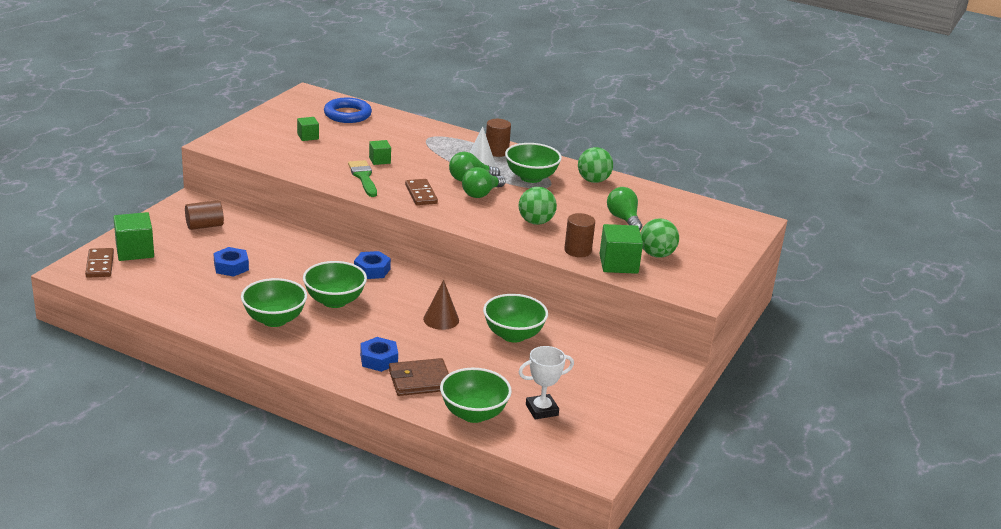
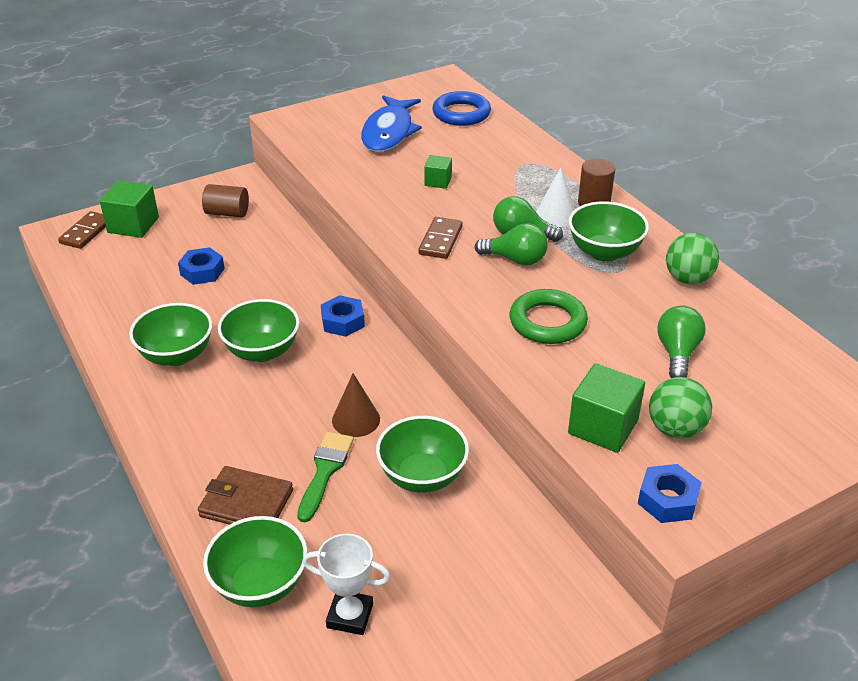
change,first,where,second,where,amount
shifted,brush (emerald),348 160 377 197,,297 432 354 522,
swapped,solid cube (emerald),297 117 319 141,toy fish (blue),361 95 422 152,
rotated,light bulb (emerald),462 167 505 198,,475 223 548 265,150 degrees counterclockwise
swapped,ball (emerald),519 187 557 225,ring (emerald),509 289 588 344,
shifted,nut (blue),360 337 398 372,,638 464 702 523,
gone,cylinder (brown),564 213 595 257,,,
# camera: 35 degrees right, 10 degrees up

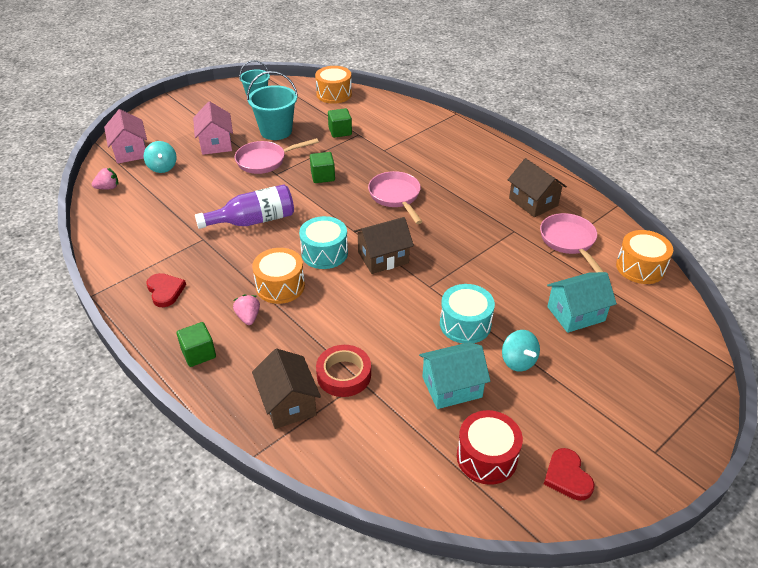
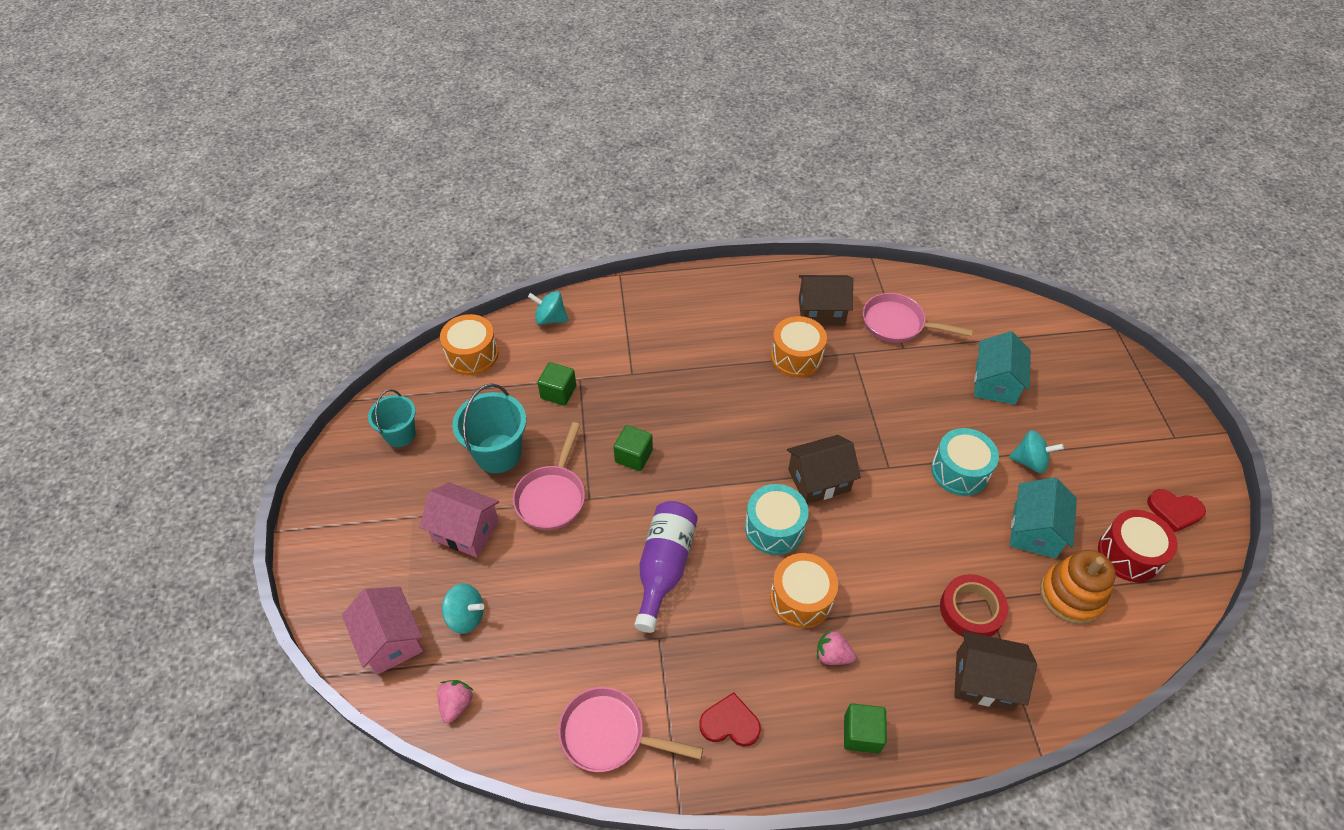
change,first,where,second,where,amount
rotated,cottage (rose-pink),104 109 147 164,,342 587 423 675,45 degrees clockwise
new,,,spinning top (aqua),528 291 568 325,
shifted,skillet (rose-pink),368 171 423 224,,558 687 703 772,
shifted,toy drum (bright orange),616 230 673 284,,771 316 827 377,
rotated,cottage (brown),354 217 414 274,,787 435 861 504,60 degrees clockwise
new,,,stacking rings (bright orange),1040 550 1116 624,
# camera: 55 degrees left, 10 degrees up

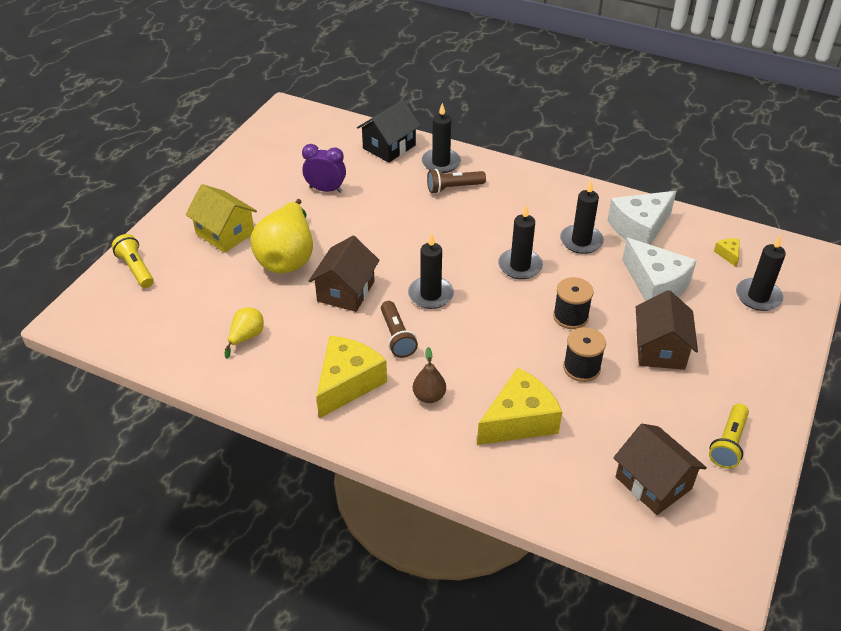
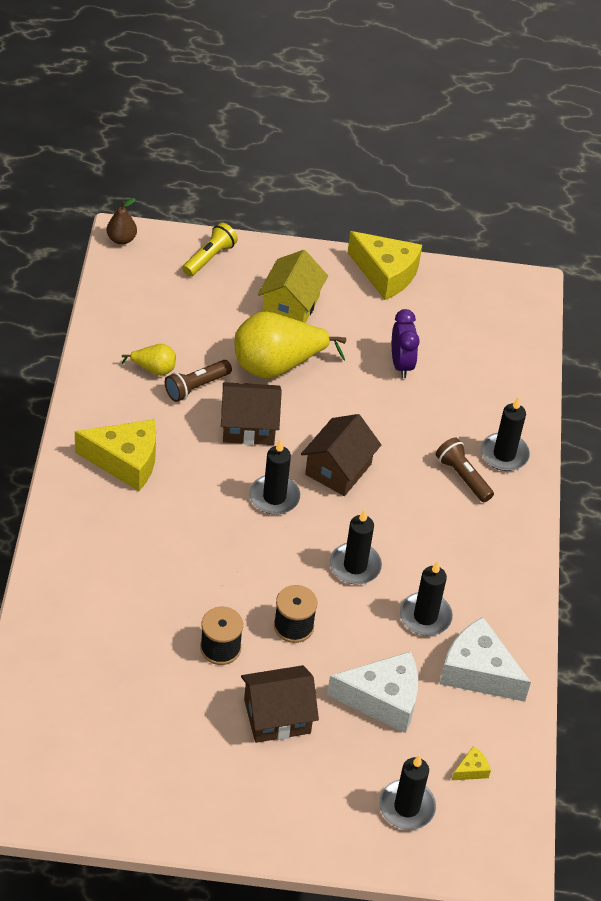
change,first,where,second,where,amount
shifted,toy pear (brown),413 347 446 403,,107 198 137 245,
shifted,flashlight (brown),381 301 418 358,,165 360 232 402,
shifted,cottage (brown),613 424 707 515,,301 414 381 496,
rotated,cheese (snow-white),622 238 697 301,,327 651 418 733,120 degrees counterclockwise
shifted,cheese (bright yellow),477 368 562 445,,347 231 422 300,
gone,cottage (ebony),357 100 421 163,,,
gone,flashlight (bright yellow),709 403 749 469,,,
# camera: 65 degrees right, 5 degrees up

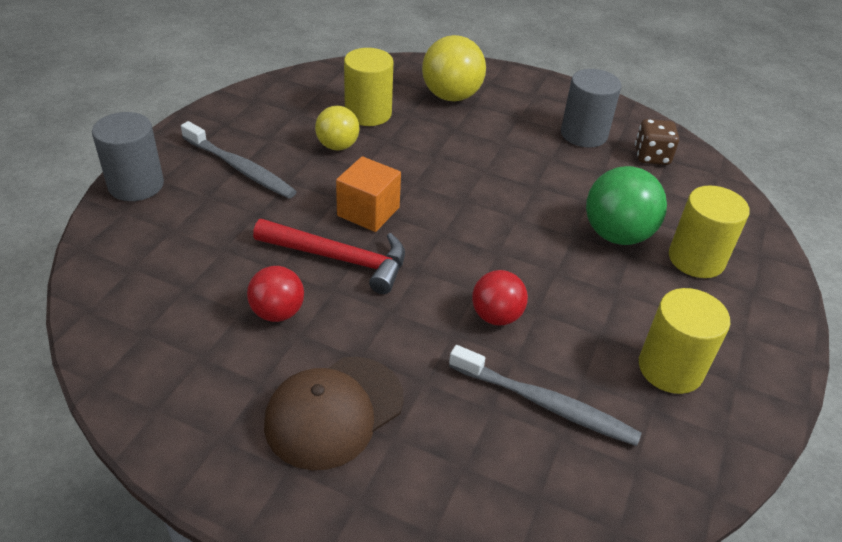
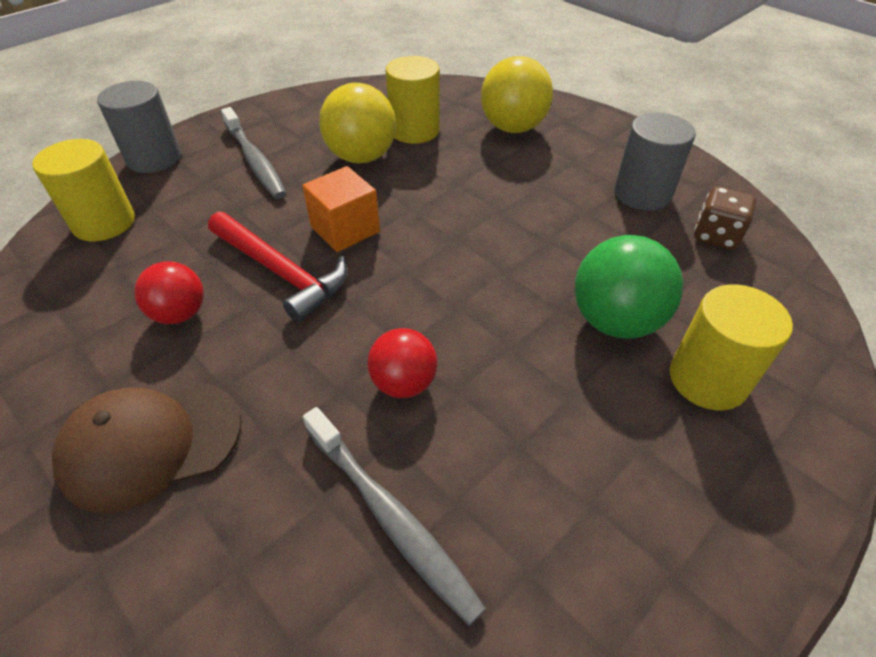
change,first,where,second,where,amount
shifted,cylinder (bright yellow),639 288 730 394,,32 139 135 242,
scaled,ball (bright yellow),315 106 359 151,,319 83 396 163,x1.58
# camera: 25 degrees right, 5 degrees up

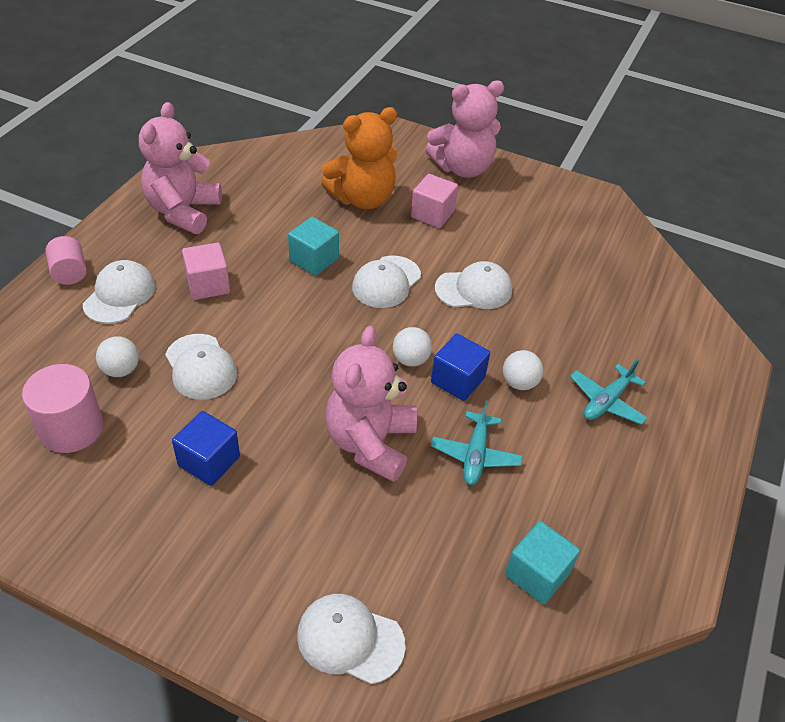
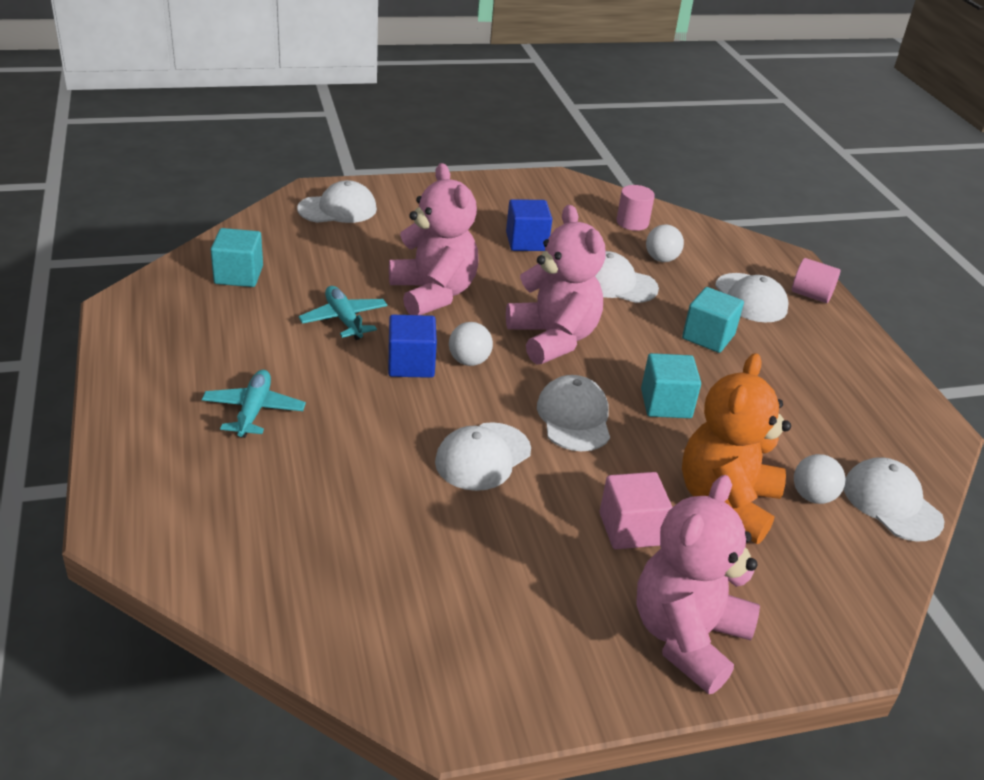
change,first,where,second,where,amount
shifted,teddy bear (rose-pink),139 102 222 234,,506 205 606 365,
scaled,cylinder (rose-pink),22 364 103 453,,616 185 655 231,x0.64
repainted,solid cube (rose-pink),182 242 230 300,solid cube (aqua),682 287 744 353,
shifted,ball (snow-white),503 350 543 390,,794 454 845 504,
new,,,baseball cap (snow-white),844 457 945 541,
# camera: 140 degrees right, 10 degrees down

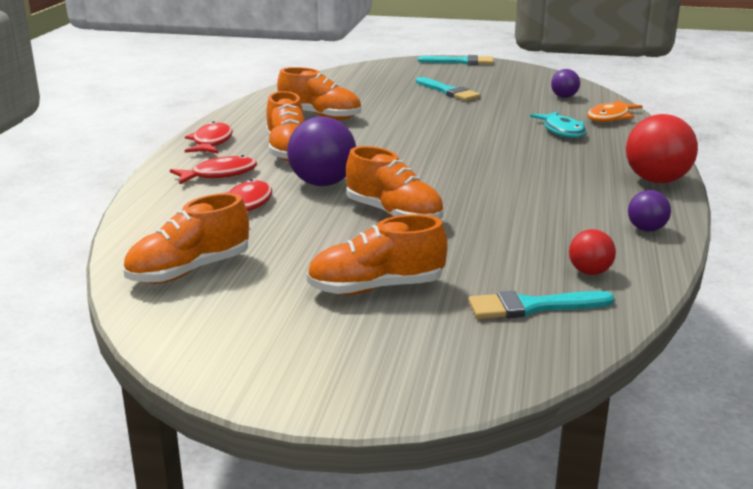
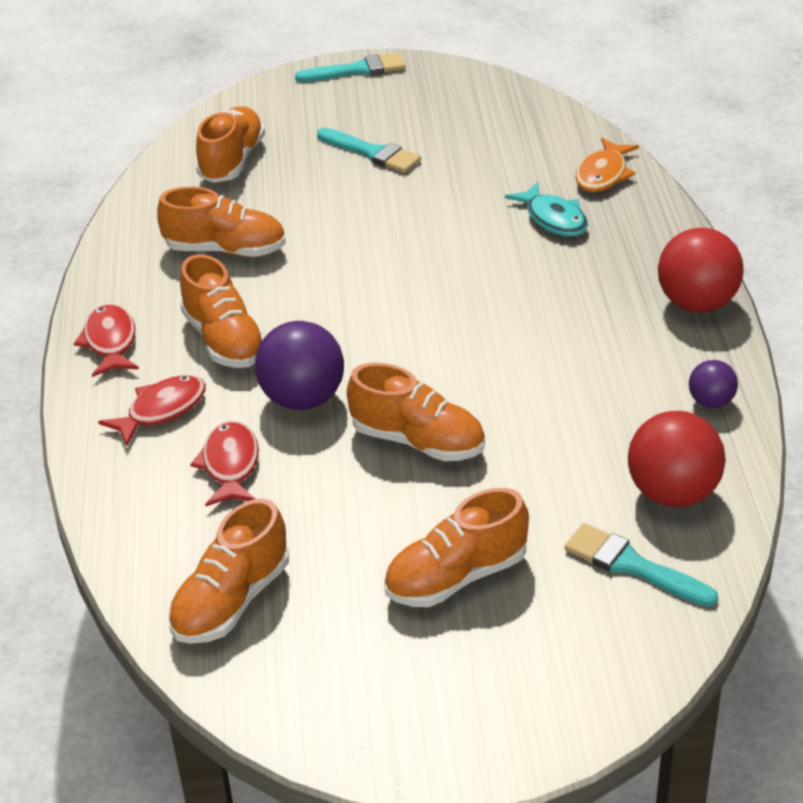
change,first,where,second,where,amount
new,,,shoe (bright orange),196 106 265 183,
rotated,brush (aqua),468 291 614 319,,565 523 718 607,60 degrees clockwise
scaled,ball (scarlet),569 229 616 275,,628 411 726 507,x1.86
gone,ball (violet),551 69 580 98,,,
# camera: 15 degrees left, 15 degrees up

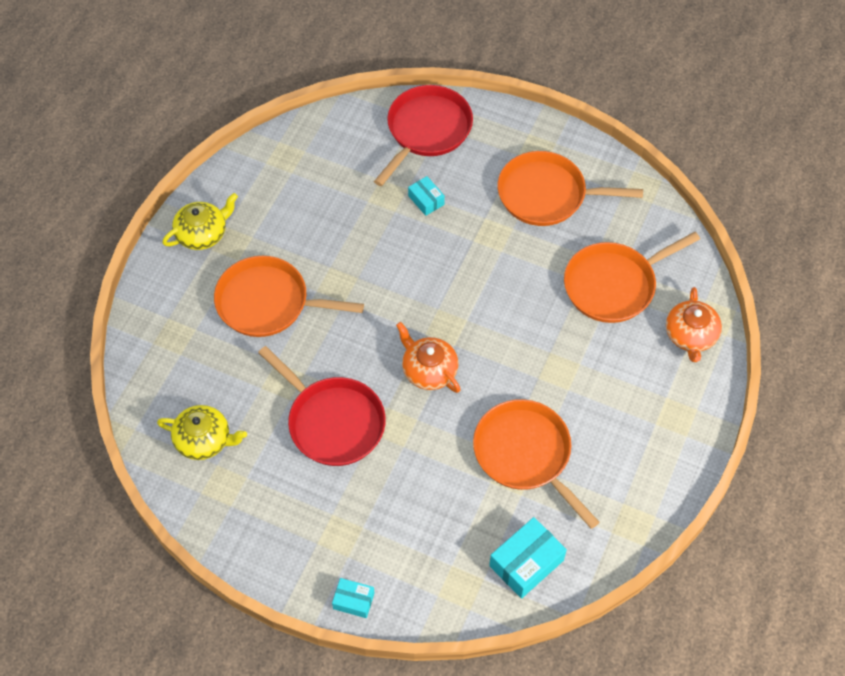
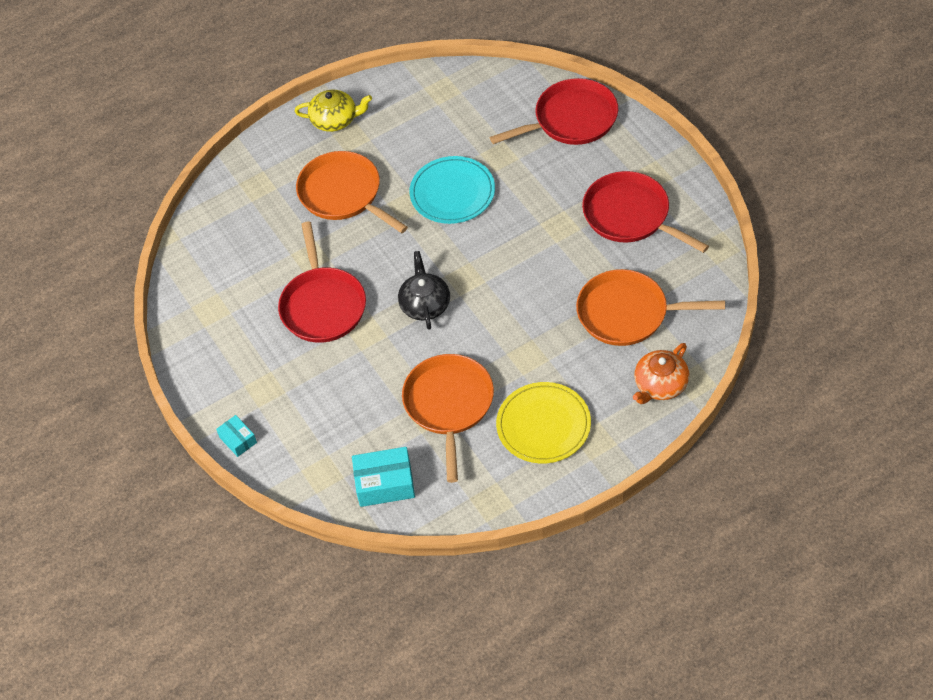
change,first,where,second,where,amount
repainted,tea pot (bright orange),396 322 461 393,tea pot (ebony),398 251 450 330,
new,,,plate (aqua),409 156 495 224,
new,,,plate (bright yellow),496 382 591 463,
repainted,skillet (bright orange),498 151 643 226,skillet (scarlet),582 171 709 253,
gone,tea pot (bright yellow),157 405 247 460,,,
gone,parcel (aqua),408 176 445 216,,,
# camera: 40 degrees right, 5 degrees down

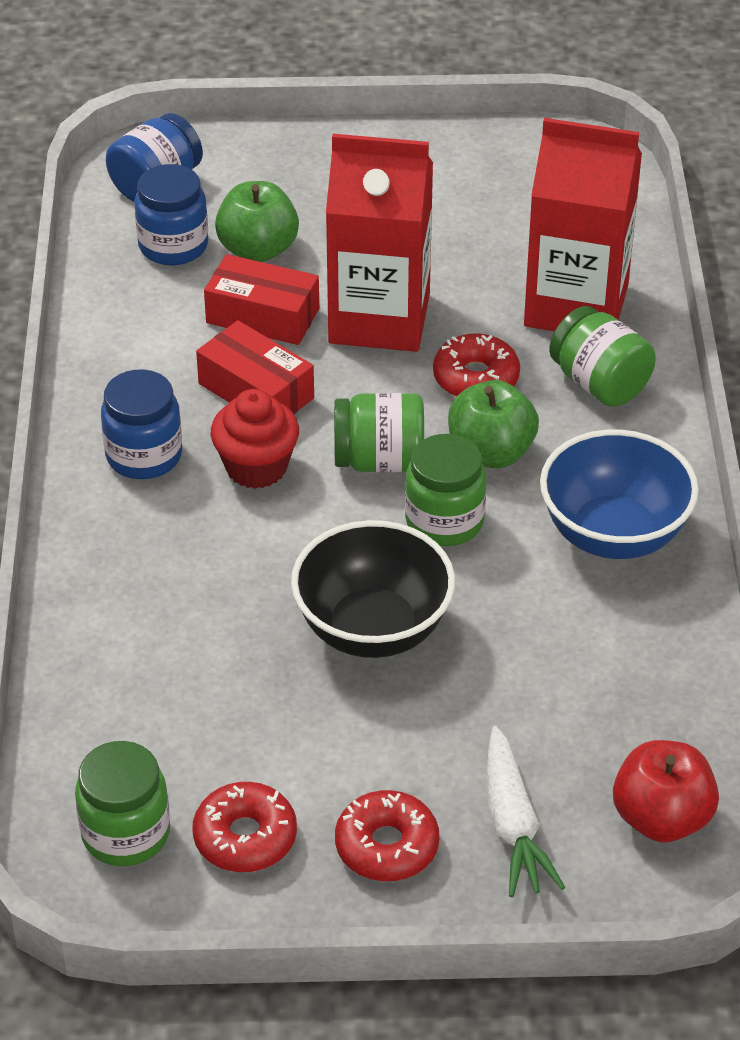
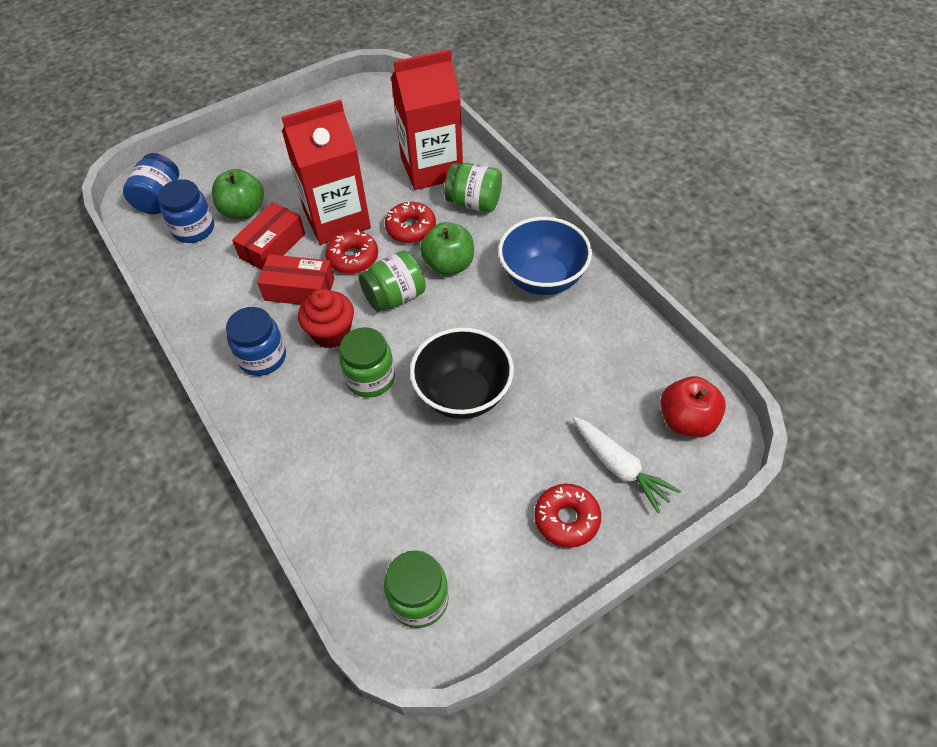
change,first,where,second,where,amount
rotated,parcel (scarlet),204 254 319 345,,232 202 305 270,45 degrees counterclockwise
shifted,doughnut (scarlet),193 782 297 872,,325 230 378 274,
shifted,jam jar (emerald),405 434 486 546,,339 327 395 398,
# camera: 30 degrees left, 10 degrees up

